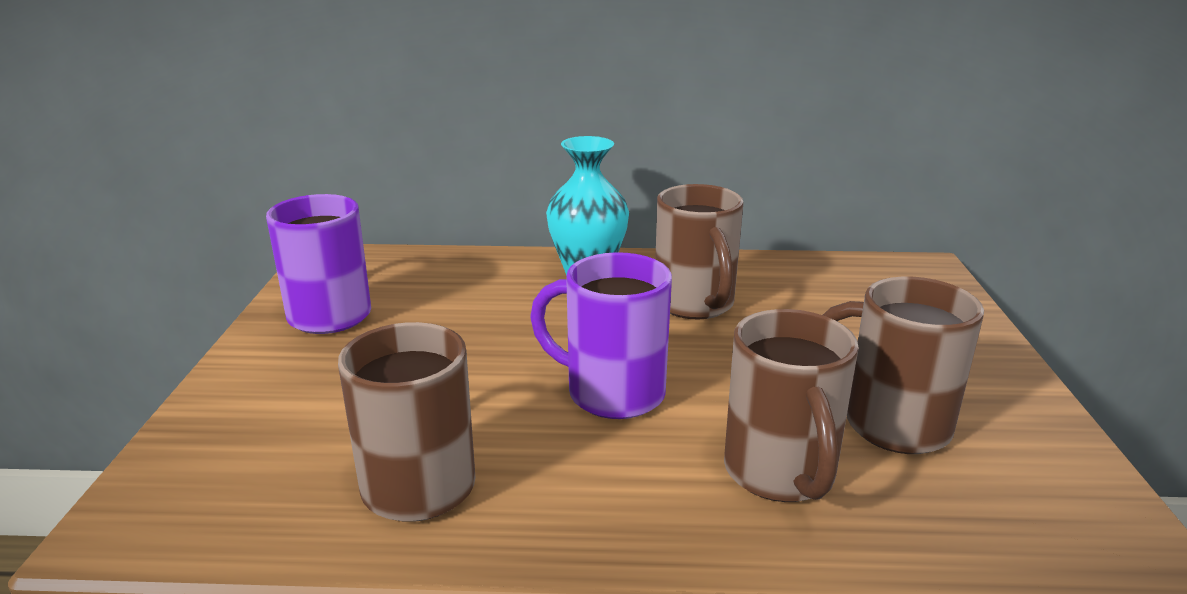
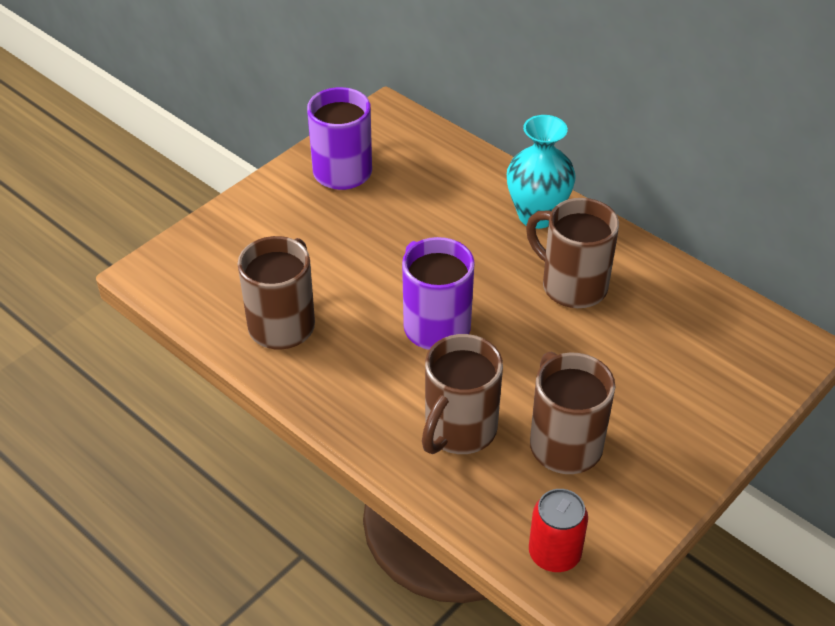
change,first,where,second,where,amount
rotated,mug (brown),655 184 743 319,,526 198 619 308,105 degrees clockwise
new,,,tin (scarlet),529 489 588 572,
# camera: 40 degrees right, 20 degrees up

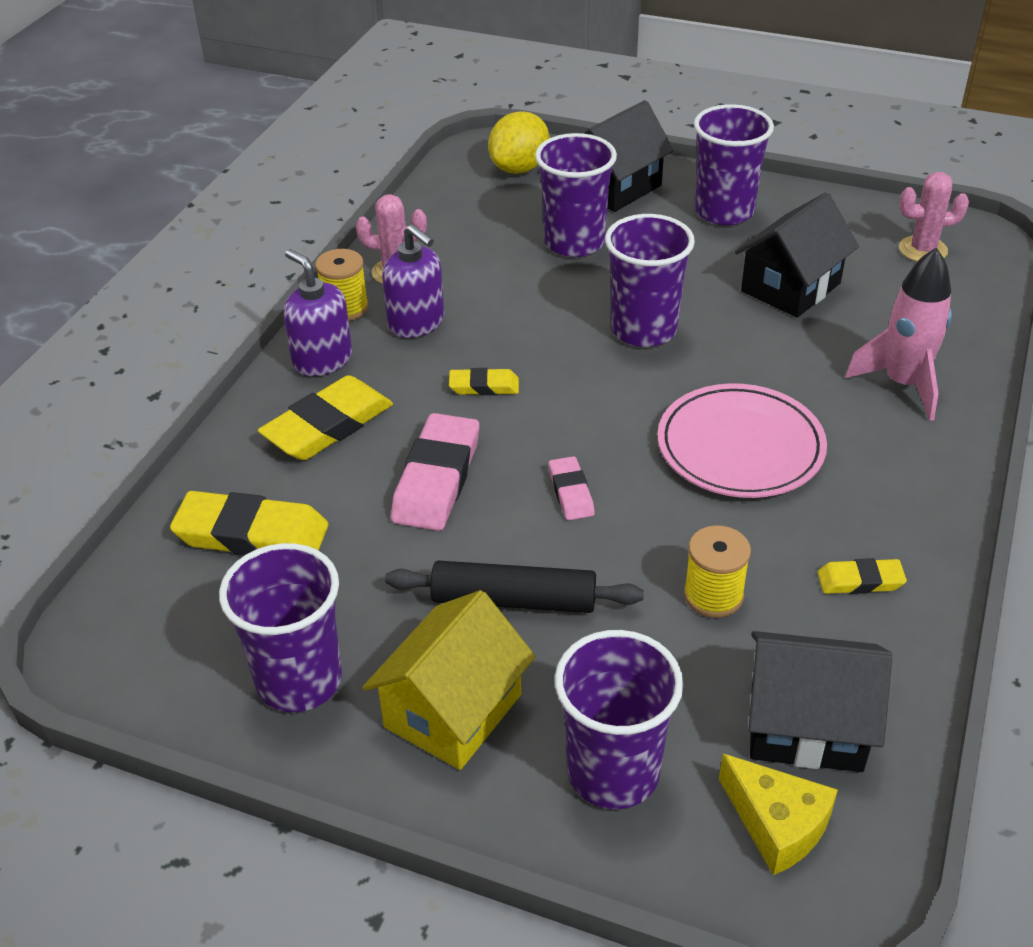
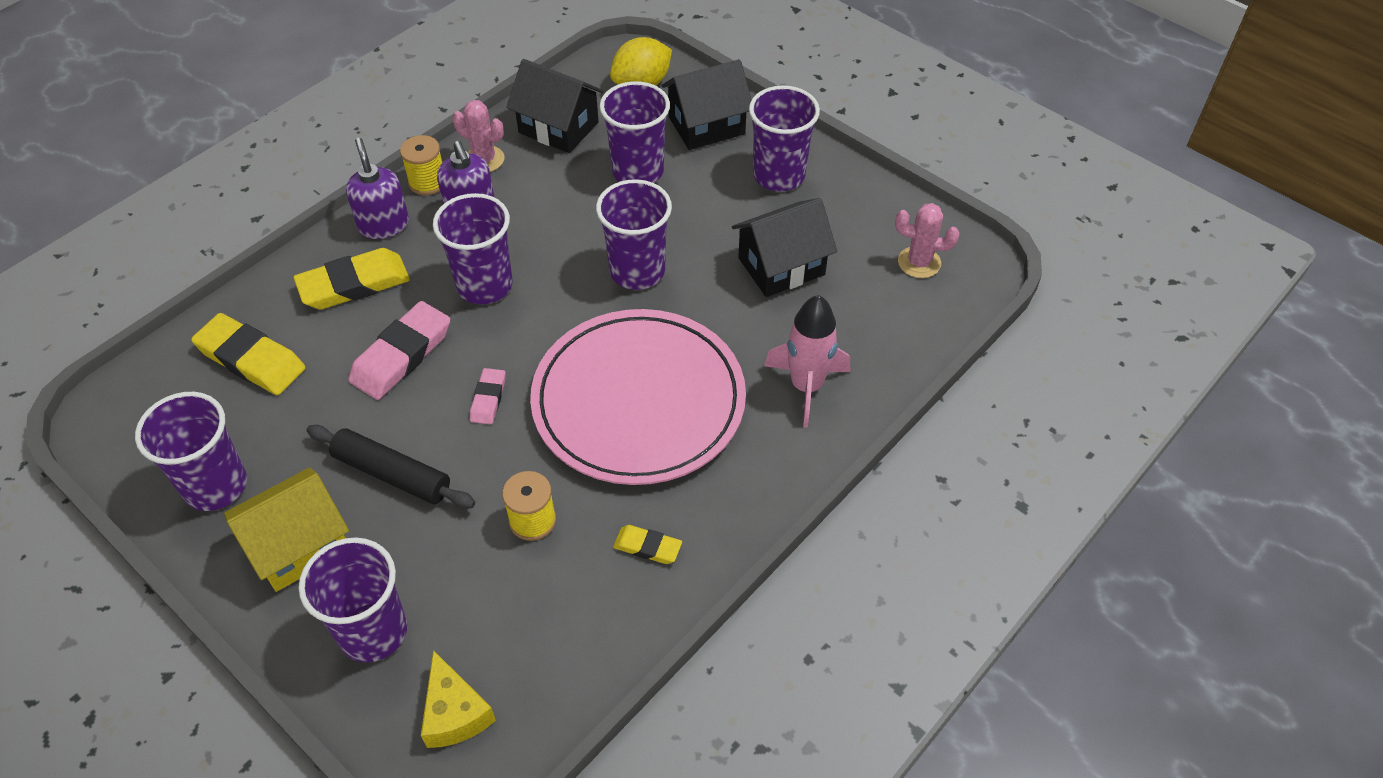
change,first,where,second,where,amount
swapped,eraser (bright yellow),449 368 519 395,tumbler (violet),433 193 512 304,
shifted,cottage (ebony),748 631 892 772,,506 59 604 153,
scaled,plate (rose-pink),658 383 827 498,,530 309 746 485,x1.54
# camera: 20 degrees right, 10 degrees up

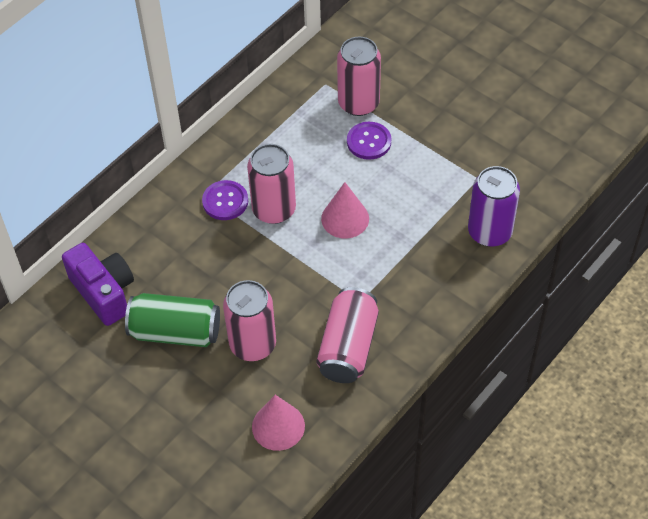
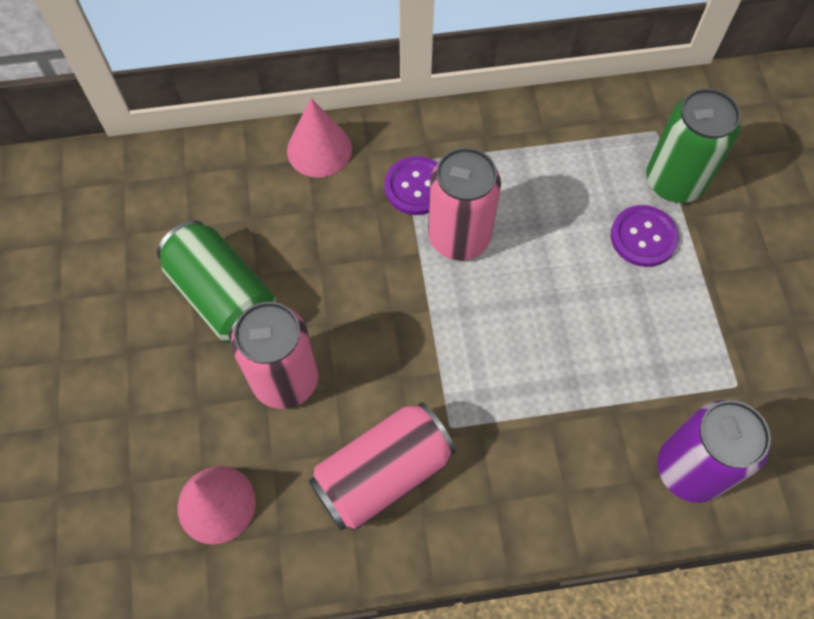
change,first,where,second,where,amount
shifted,cone (rose-pink),321 182 369 238,,287 98 352 178,
repainted,tin (rose-pink),337 37 381 116,tin (emerald),646 88 741 203,
gone,camera (violet),62 243 134 326,,,
# camera: 40 degrees right, 10 degrees up

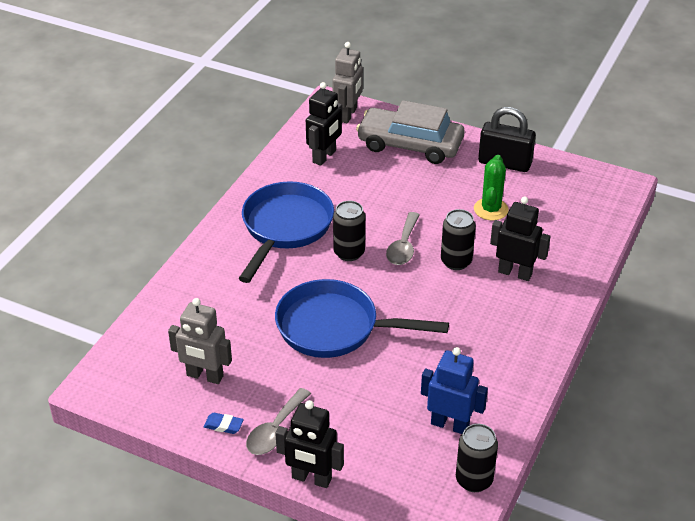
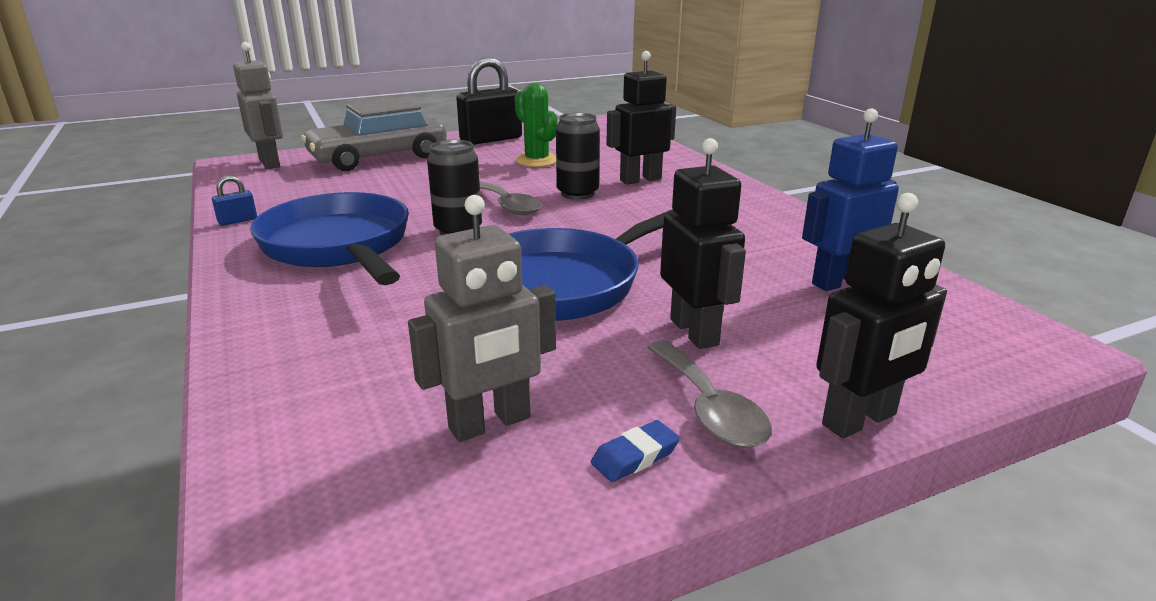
change,first,where,second,where,amount
new,,,lock (blue),212 176 257 226,
shifted,toy robot (ebony),306 82 342 166,,660 138 746 349,
gone,tin (ebony),456 424 498 492,,,
# camera: 50 degrees left, 15 degrees down

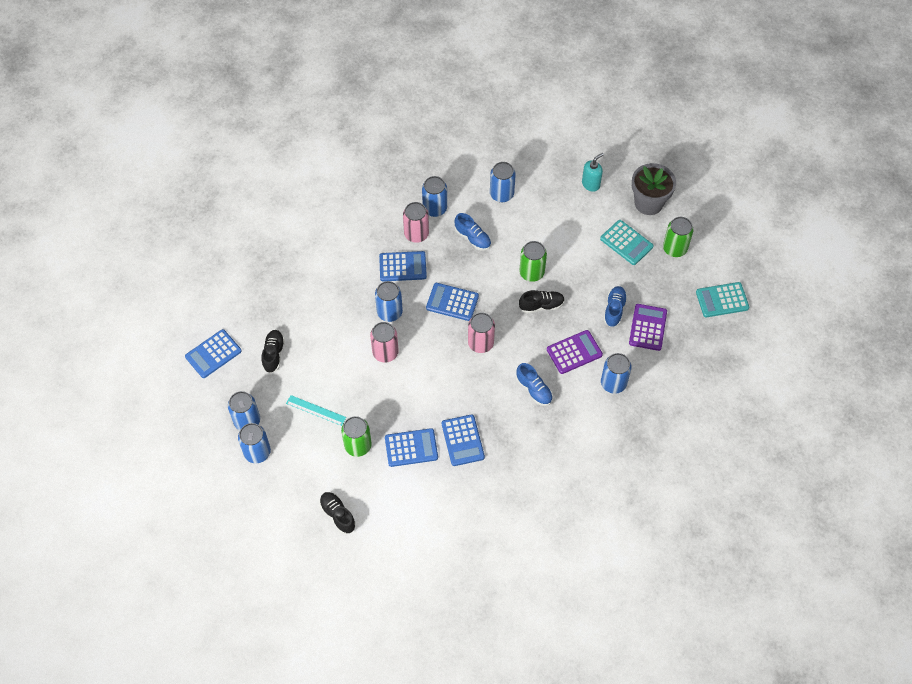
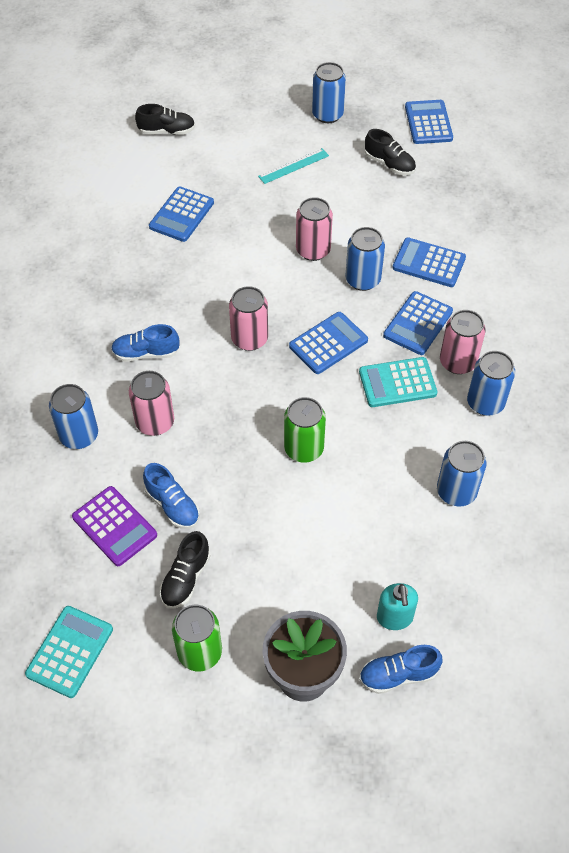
change,first,where,second,where,amount
swapped,pocket calculator (violet),547 330 603 374,tin (rose-pink),129 371 174 436,
shifted,shoe (ebony),519 290 565 314,,160 531 211 609,
shifted,pocket calculator (aqua),600 220 654 265,,359 357 437 407,
shifted,shoe (blue),454 213 491 250,,359 645 443 694,
shifted,pocket calculator (blue),442 414 485 466,,393 237 466 287,
gone,tin (blue),238 423 271 463,,,
gone,tin (emerald),341 416 372 457,,,
# camera: 125 degrees right, 5 degrees down

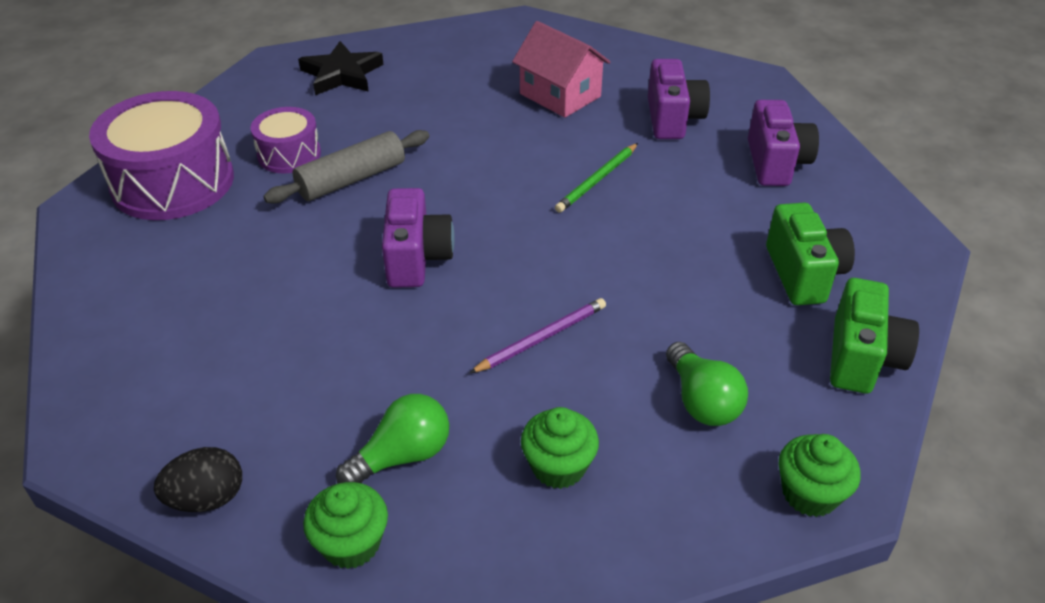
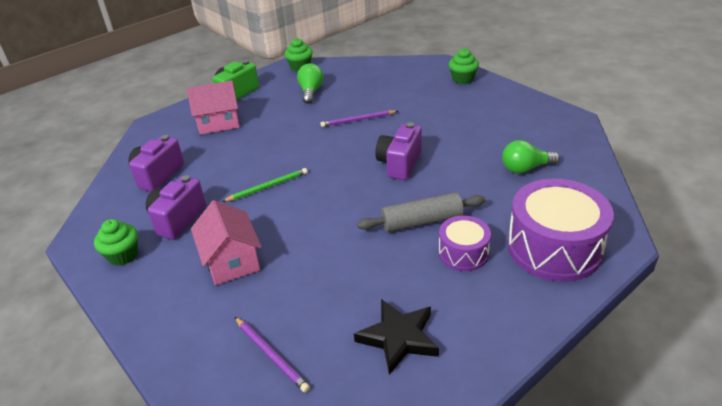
change,first,where,second,where,amount
shifted,fairy cake (emerald),521 407 599 489,,94 219 138 266,
swapped,camera (emerald),766 203 855 305,cottage (rose-pink),187 80 240 135,
new,,,lead pencil (violet),235 317 310 393,
shifted,light bulb (emerald),336 394 449 484,,502 140 560 174,
gone,egg (ebony),154 447 242 512,,,
# camera: 155 degrees left, 5 degrees down

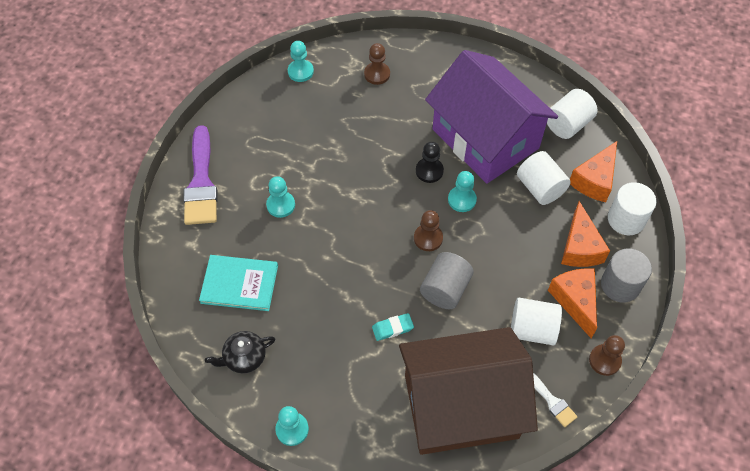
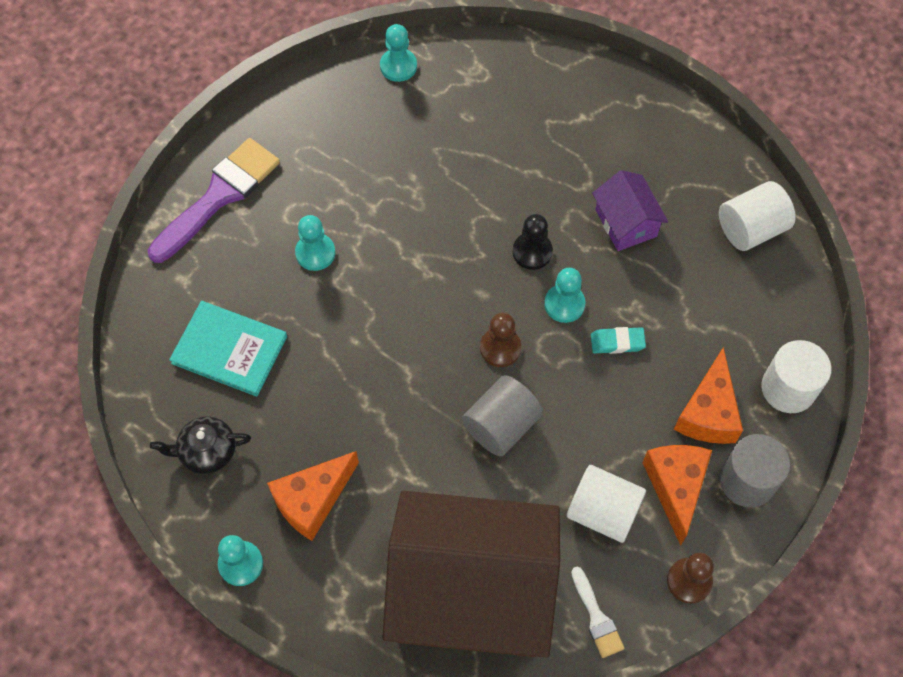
change,first,where,second,where,amount
rotated,brush (violet),183 125 218 225,,148 138 280 263,150 degrees counterclockwise
shifted,cheese (bright orange),570 141 617 202,,267 451 359 541,
shifted,eraser (aqua),372 313 414 341,,591 327 646 354,
scaled,cottage (violet),425 50 558 184,,592 170 668 251,x0.43
gone,pawn (brown),364 43 390 85,,,
gone,cylinder (snow-white),517 151 571 205,,,
# camera: 15 degrees right, 5 degrees up

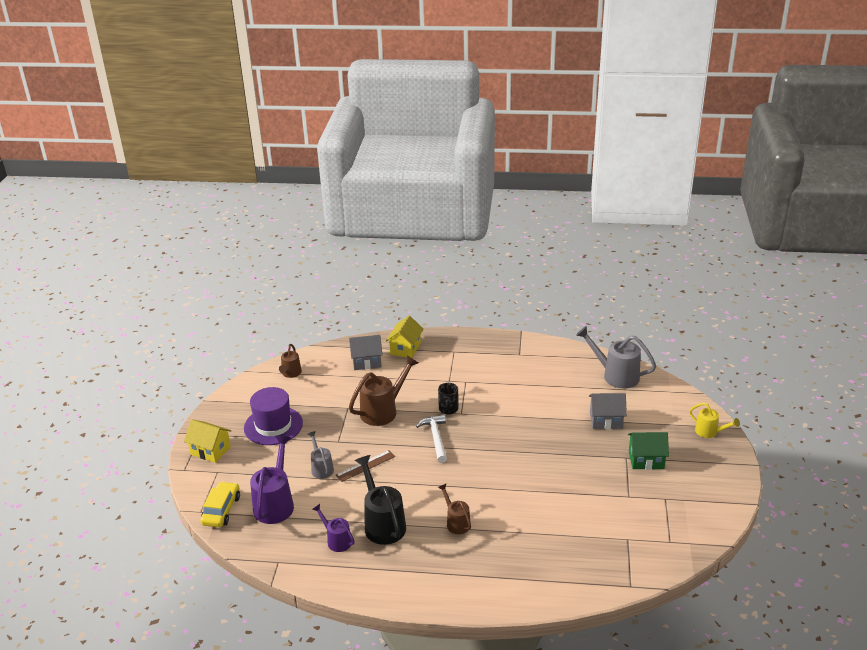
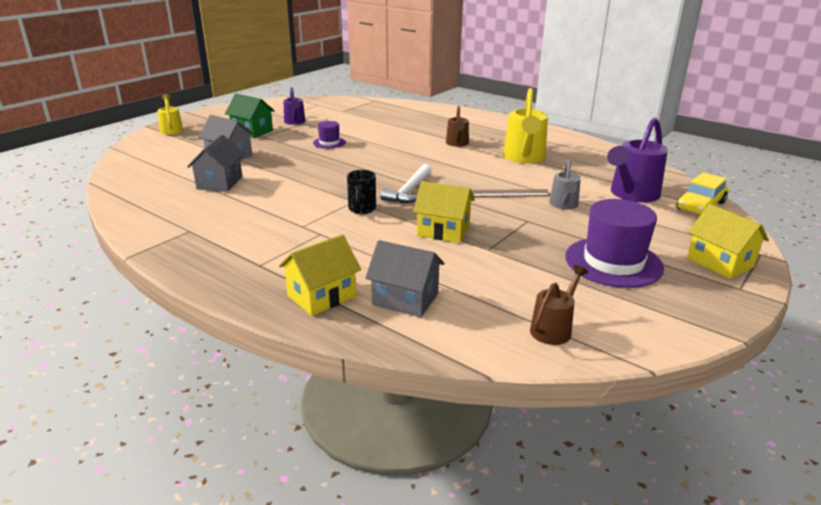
change,first,where,second,where,amount
new,,,cottage (gray),187 135 244 192,
shifted,watering can (violet),312 504 355 552,,284 87 306 125,
new,,,hat (violet),313 121 346 149,
swapped,watering can (brown),349 355 418 426,cottage (bright yellow),413 181 475 243,
repainted,watering can (ebony),355 455 406 545,watering can (bright yellow),503 88 548 163,
gone,watering can (gray),576 326 656 389,,,
# camera: 150 degrees left, 5 degrees down

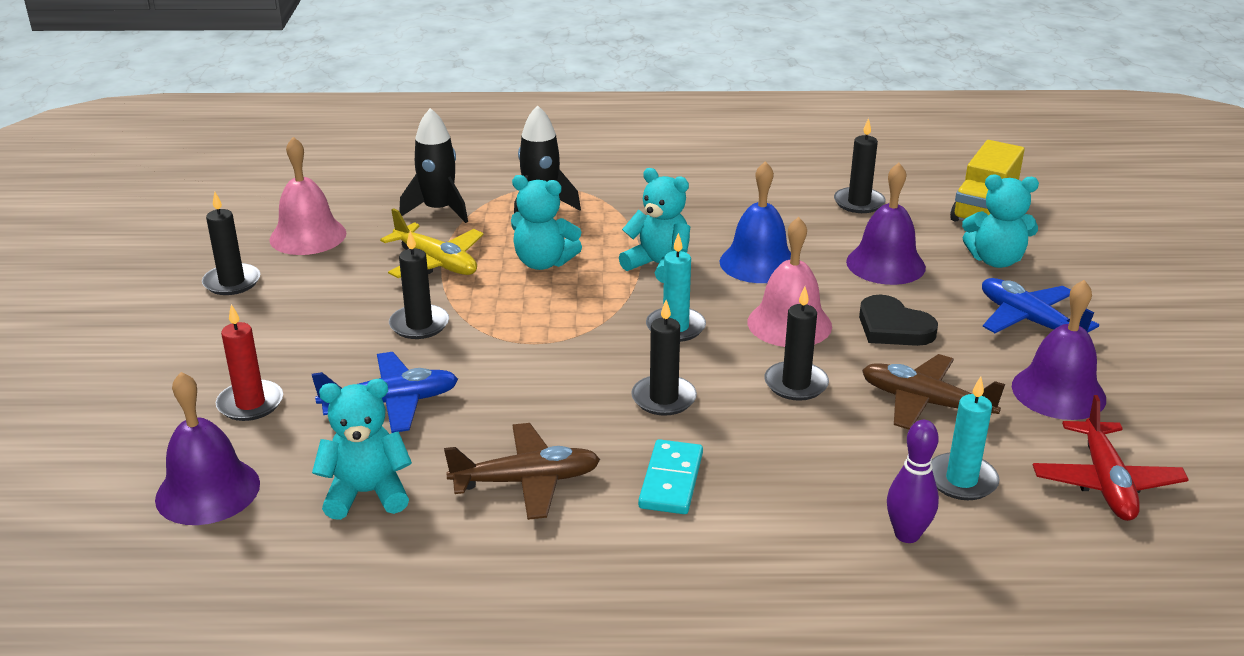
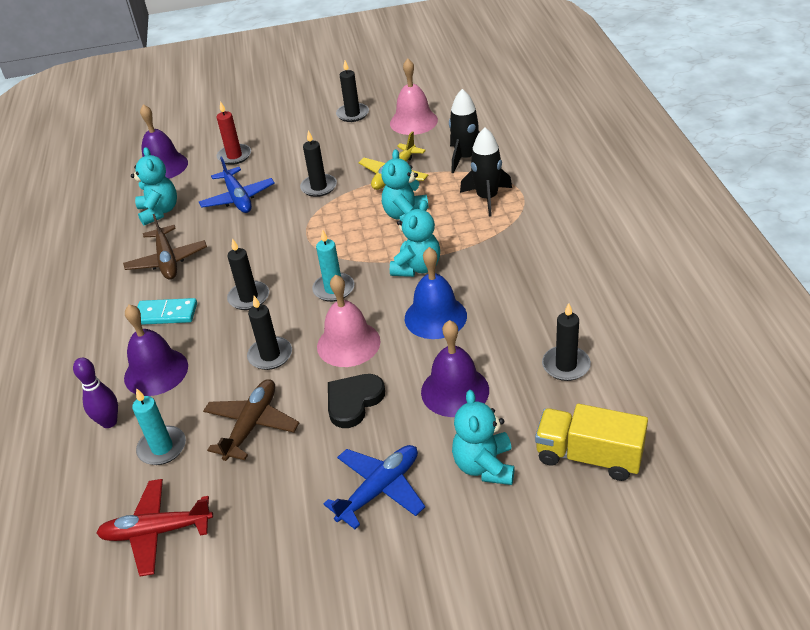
change,first,where,second,where,amount
shifted,school bell (violet),1012 280 1106 420,,124 304 188 396,
# camera: 85 degrees right, 10 degrees up

